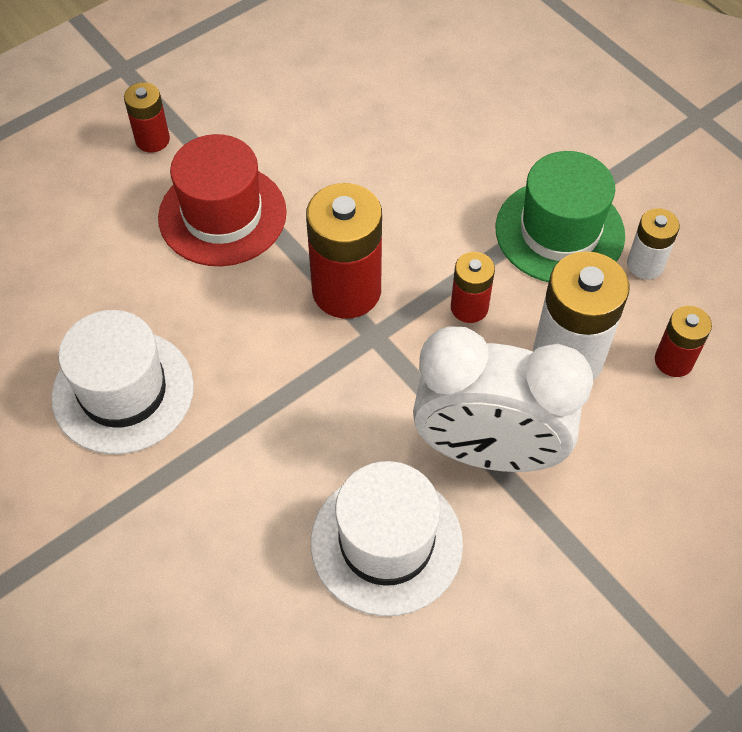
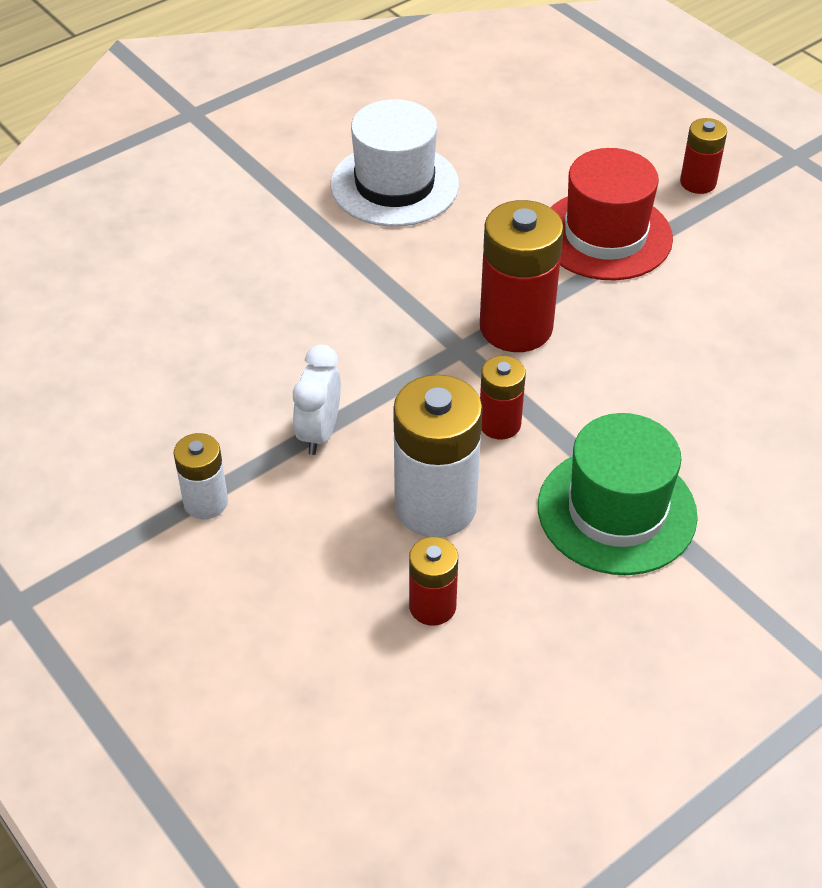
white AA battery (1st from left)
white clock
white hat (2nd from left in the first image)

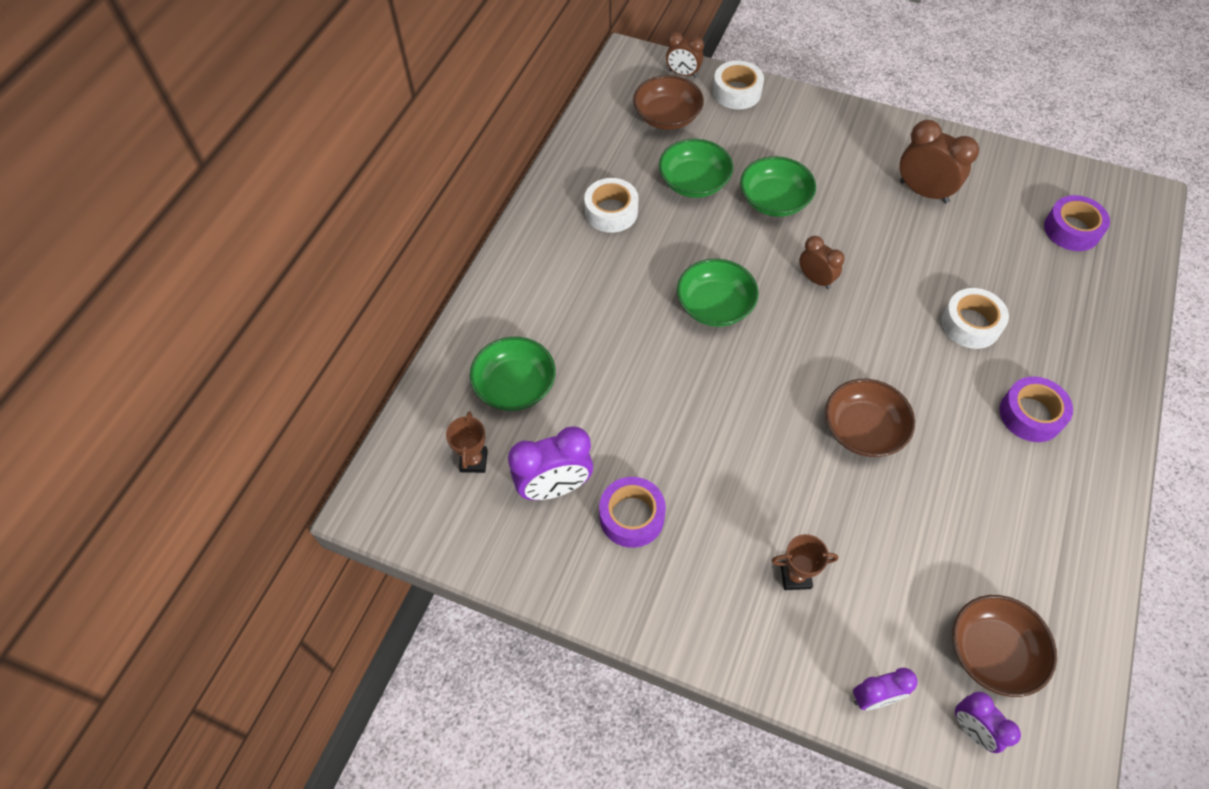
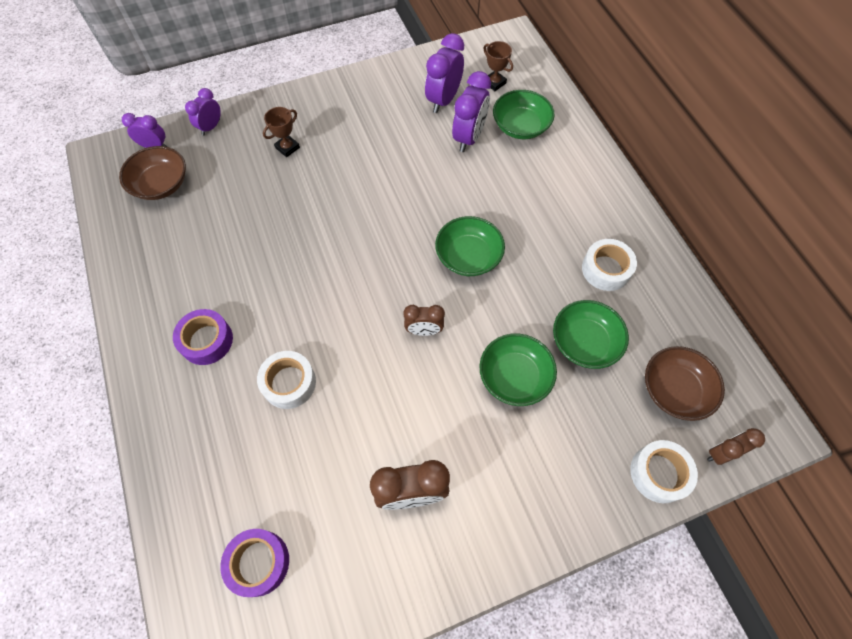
royal purple clock (4th from left)
royal purple sticky tape (1st from left in the first image)
dark brown deep dish (2nd from left in the first image)

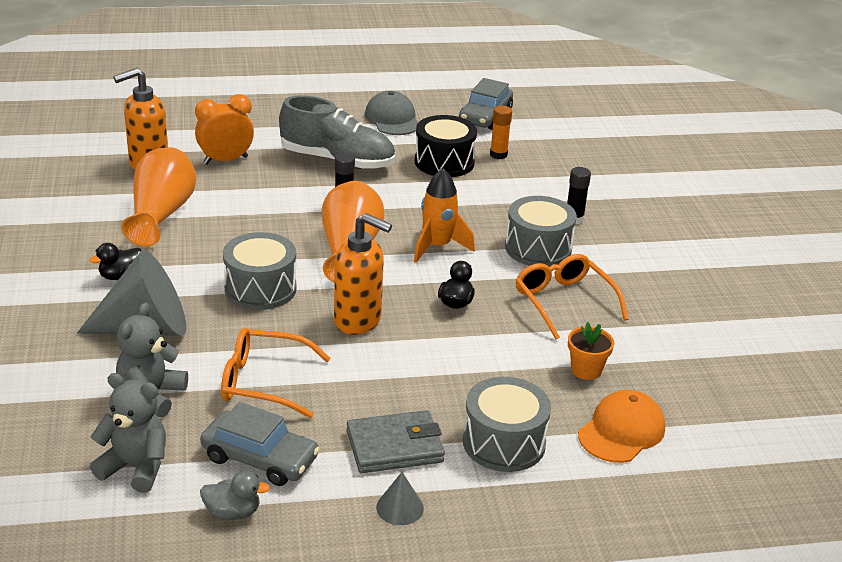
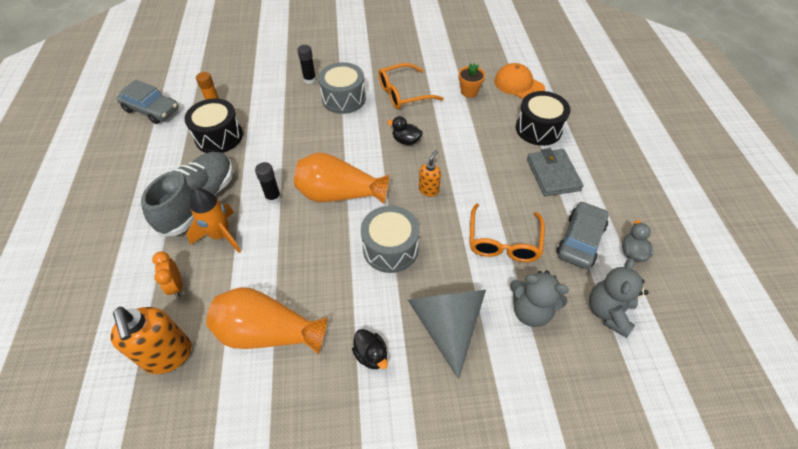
orange-coloured clock
orange-coloured toy rocket
orange-coloured soap pump (2nd from left)
ebony snare drum (2nd from left)
grey baseball cap
grey cone shape (2nd from left in the first image)

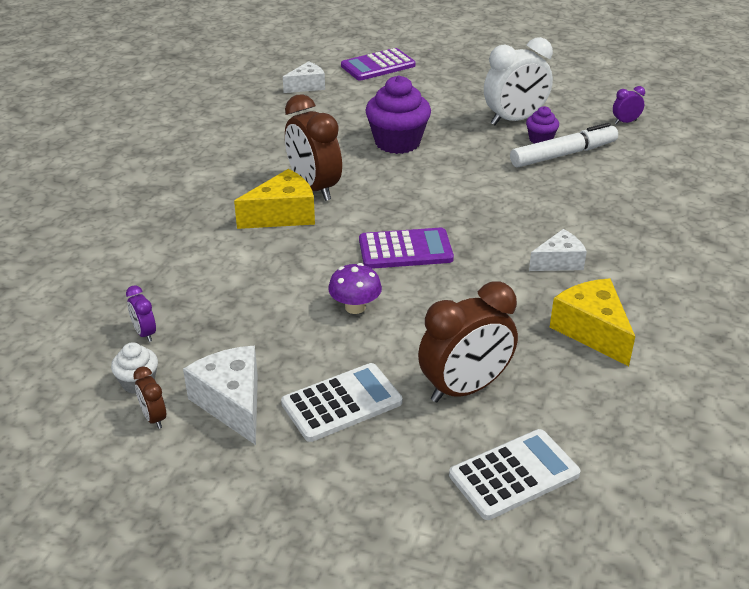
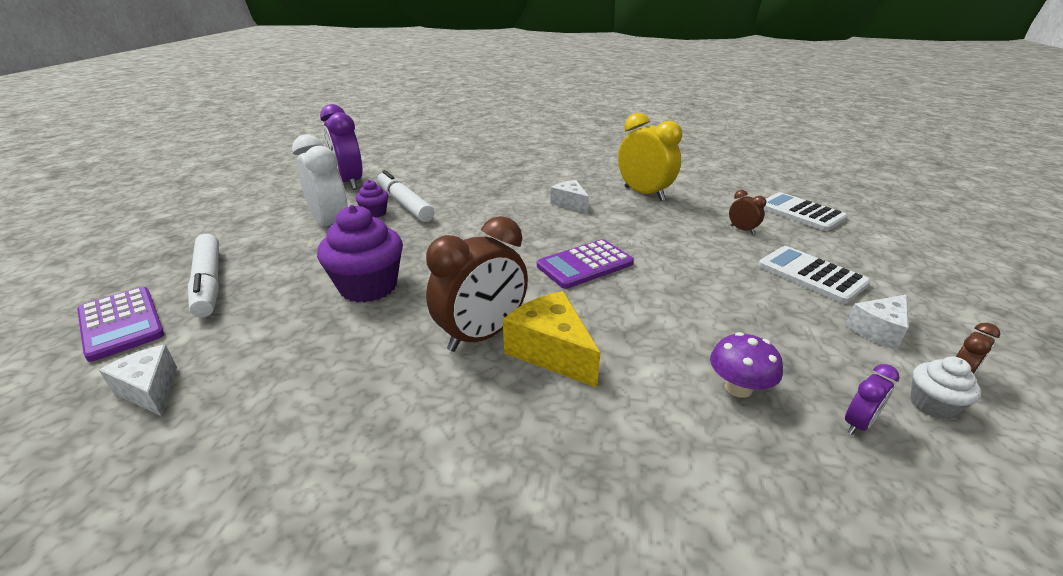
white marker (1st from left)
royal purple clock (1st from left)
royal purple pocket calculator (2nd from left)
golden clock
royal purple toadstool
dark brown clock (2nd from left)
white cheese (3rd from left)

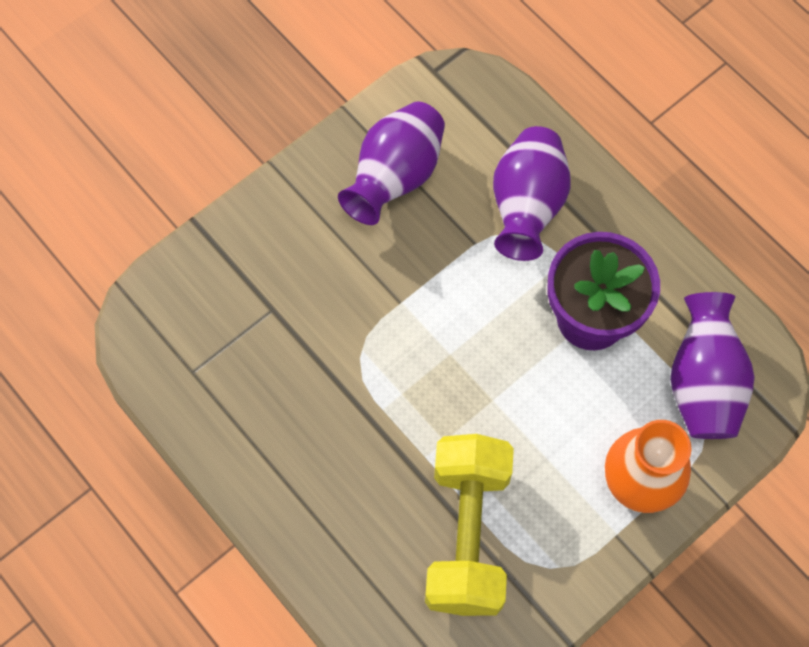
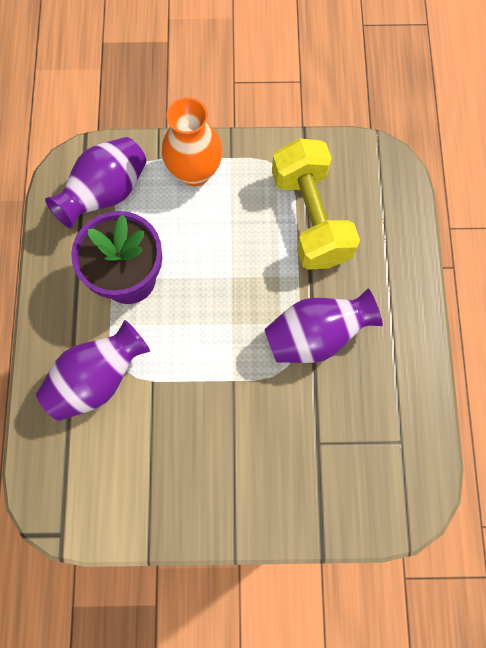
royal purple vase (3rd from left)
golden hand weight

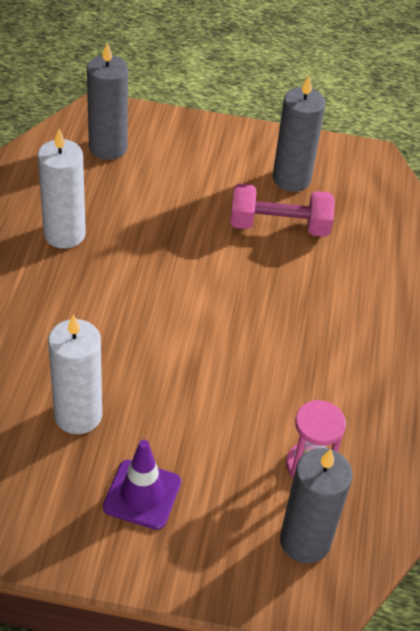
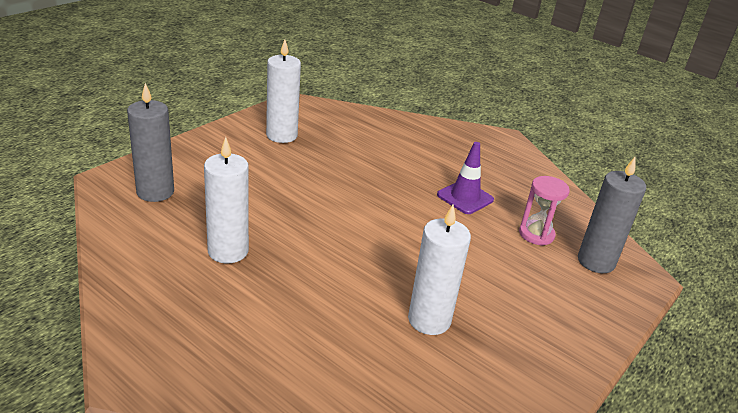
white wax candle (2nd from left)
royal purple traffic cone
pink hand weight

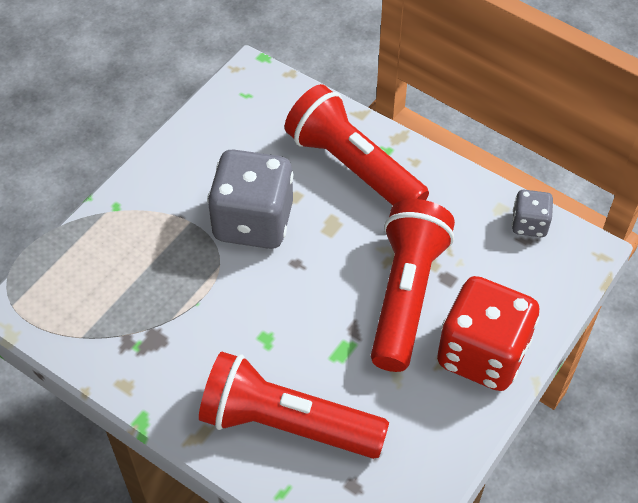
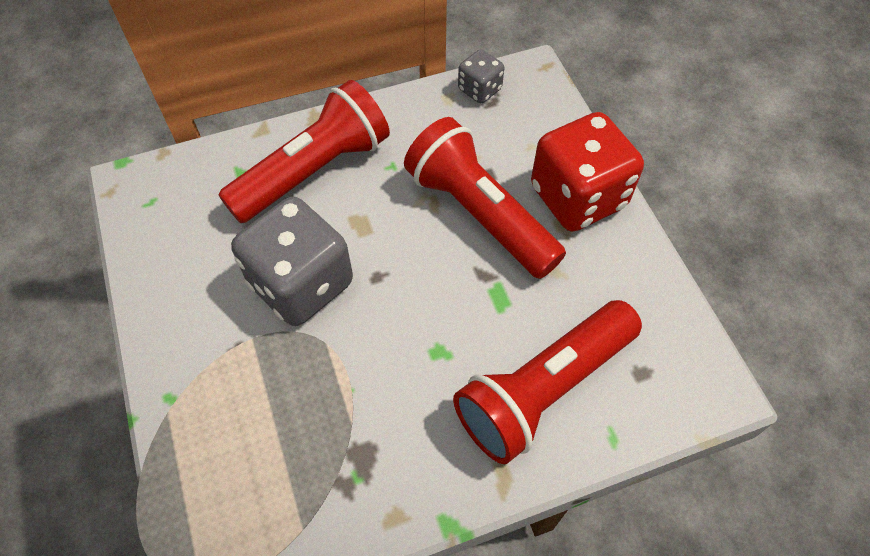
crimson flashlight (1st from left)

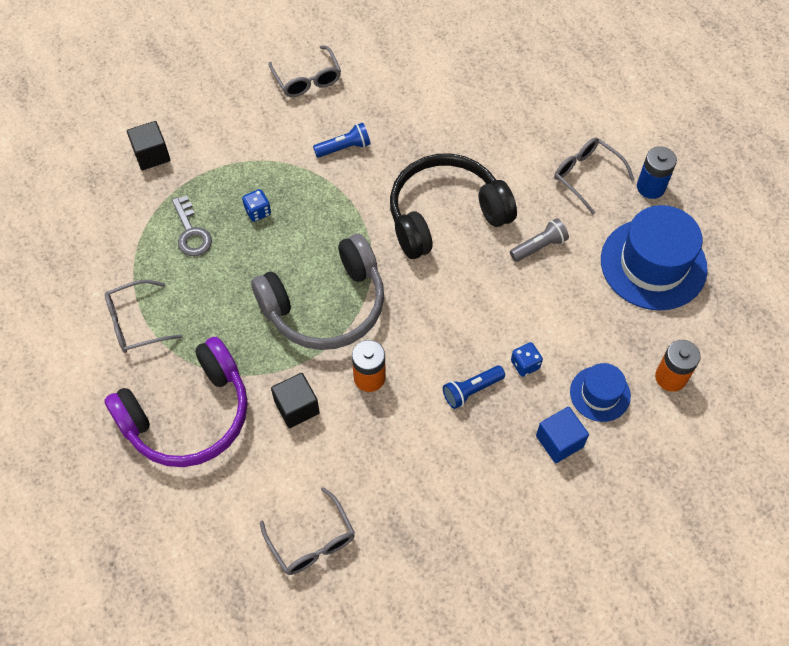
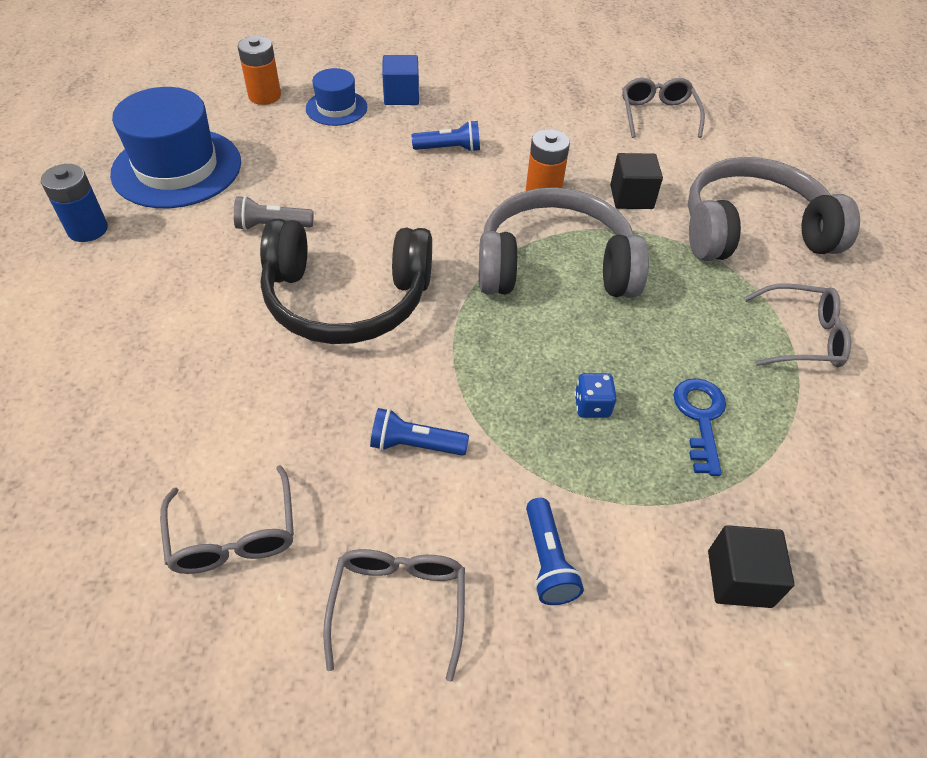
grey glasses (1st from left)
royal blue flashlight (3rd from left)
royal blue door key
grey headphones (2nd from left)
royal blue game die (2nd from left in the first image)

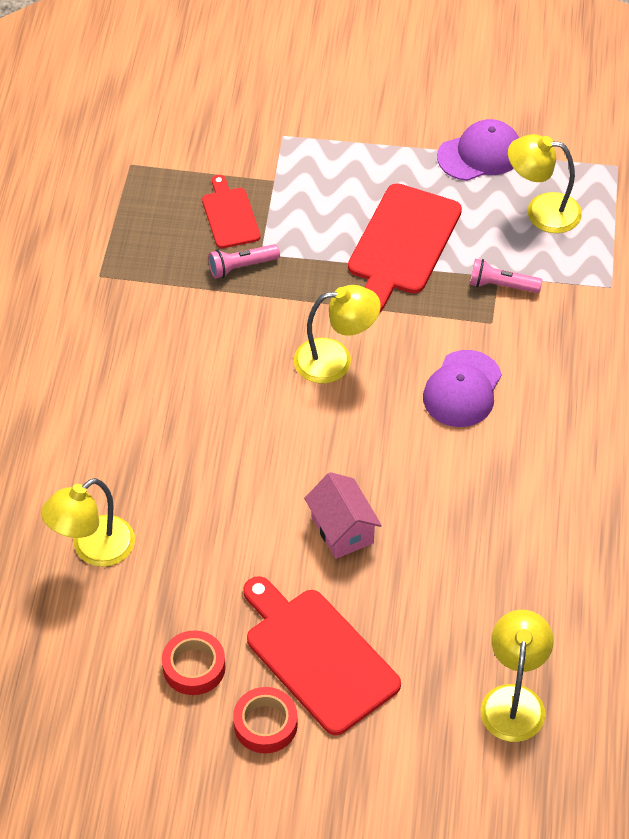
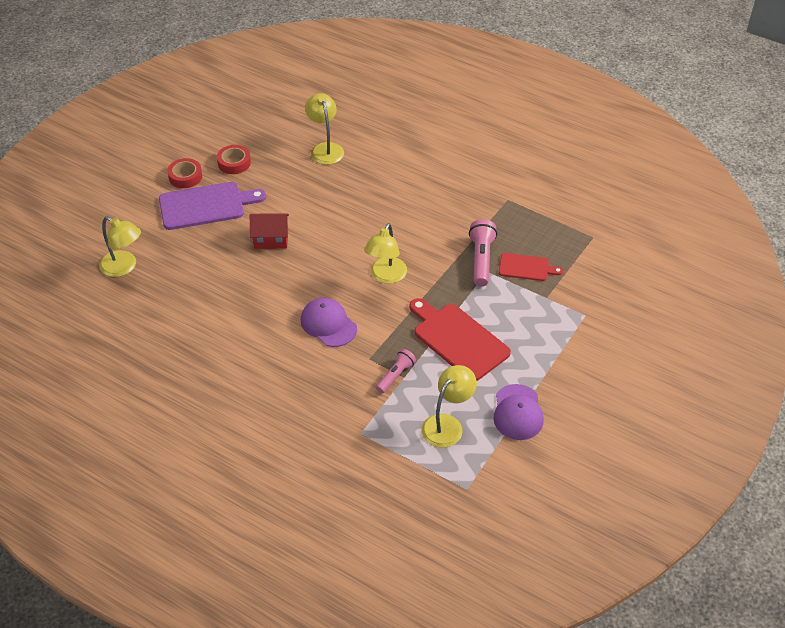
royal purple bread board
crimson toy house
pink flashlight (2nd from left)

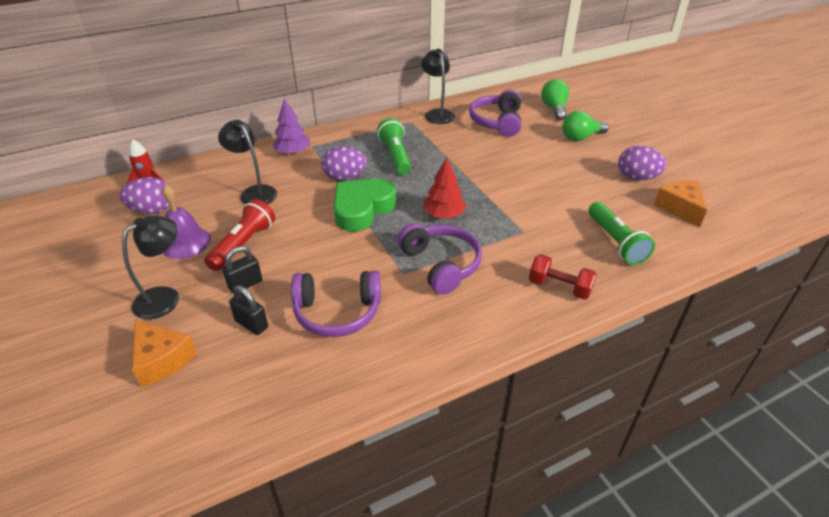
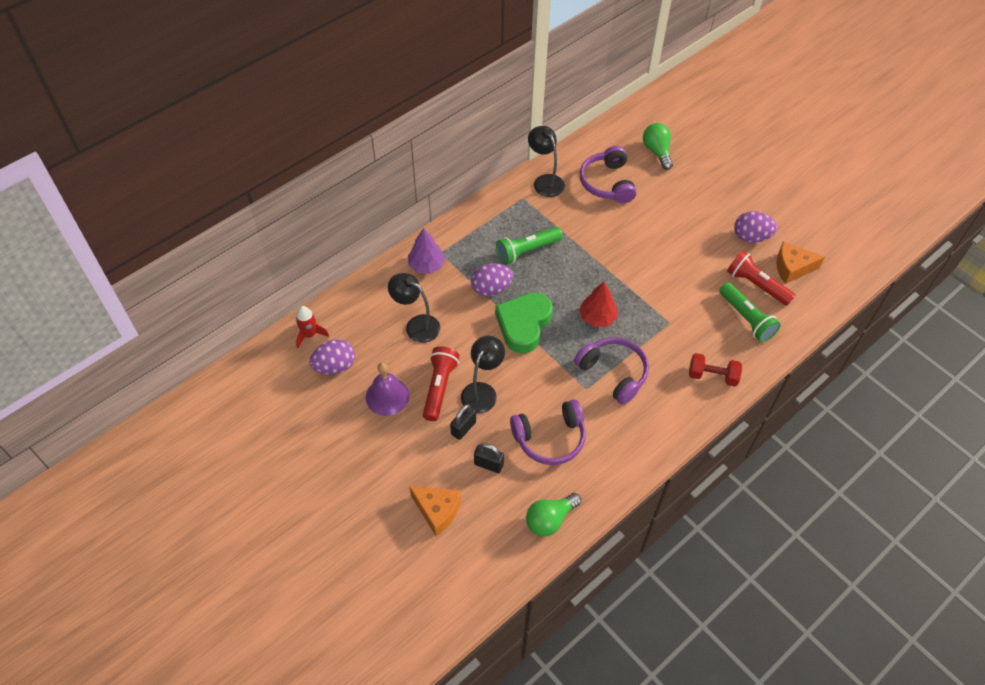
ebony desk lamp (2nd from left)
green flashlight (1st from left)
green bulb (1st from left)
crimson flashlight (2nd from left)
orange-coloured cheese (2nd from left)

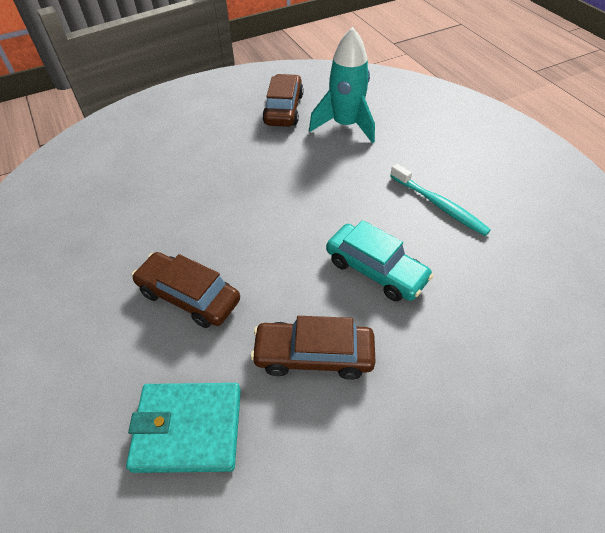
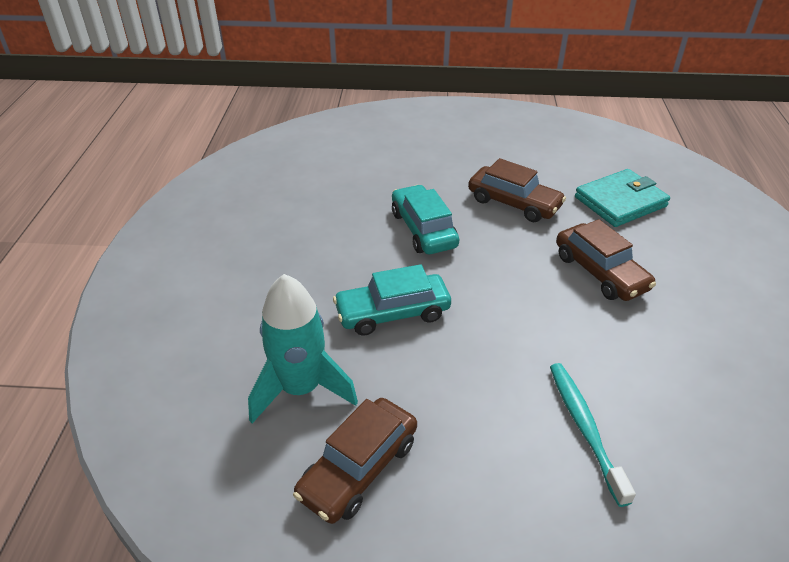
turquoise automobile (1st from left)
turquoise dental brush
turquoise wallet

